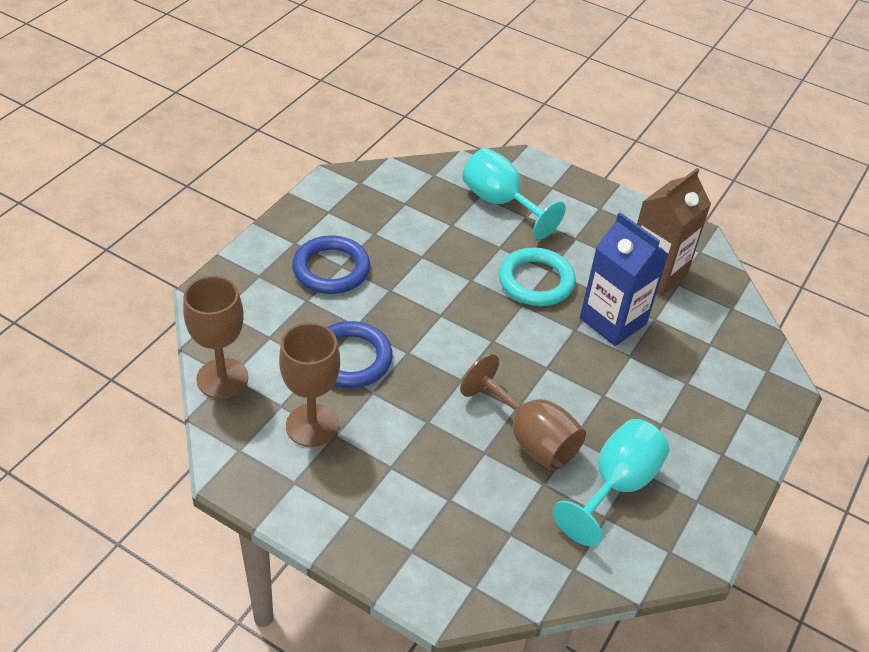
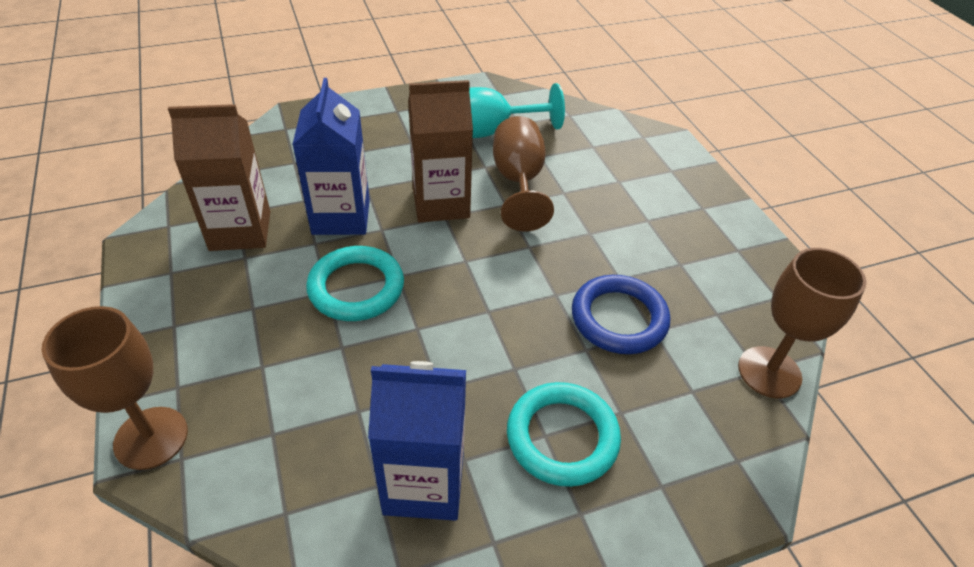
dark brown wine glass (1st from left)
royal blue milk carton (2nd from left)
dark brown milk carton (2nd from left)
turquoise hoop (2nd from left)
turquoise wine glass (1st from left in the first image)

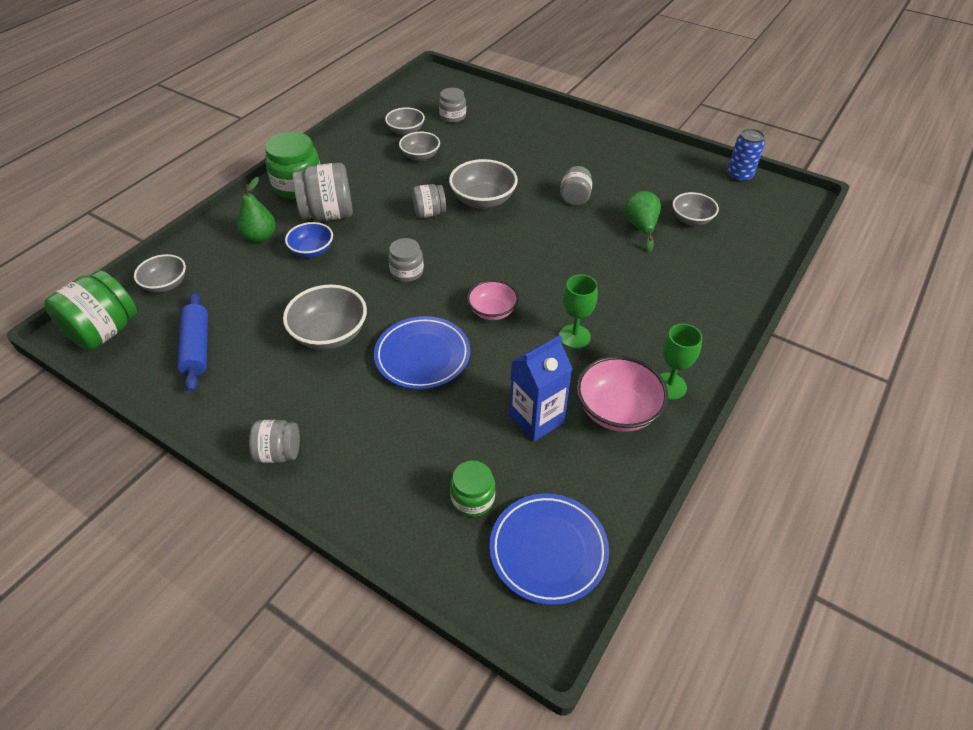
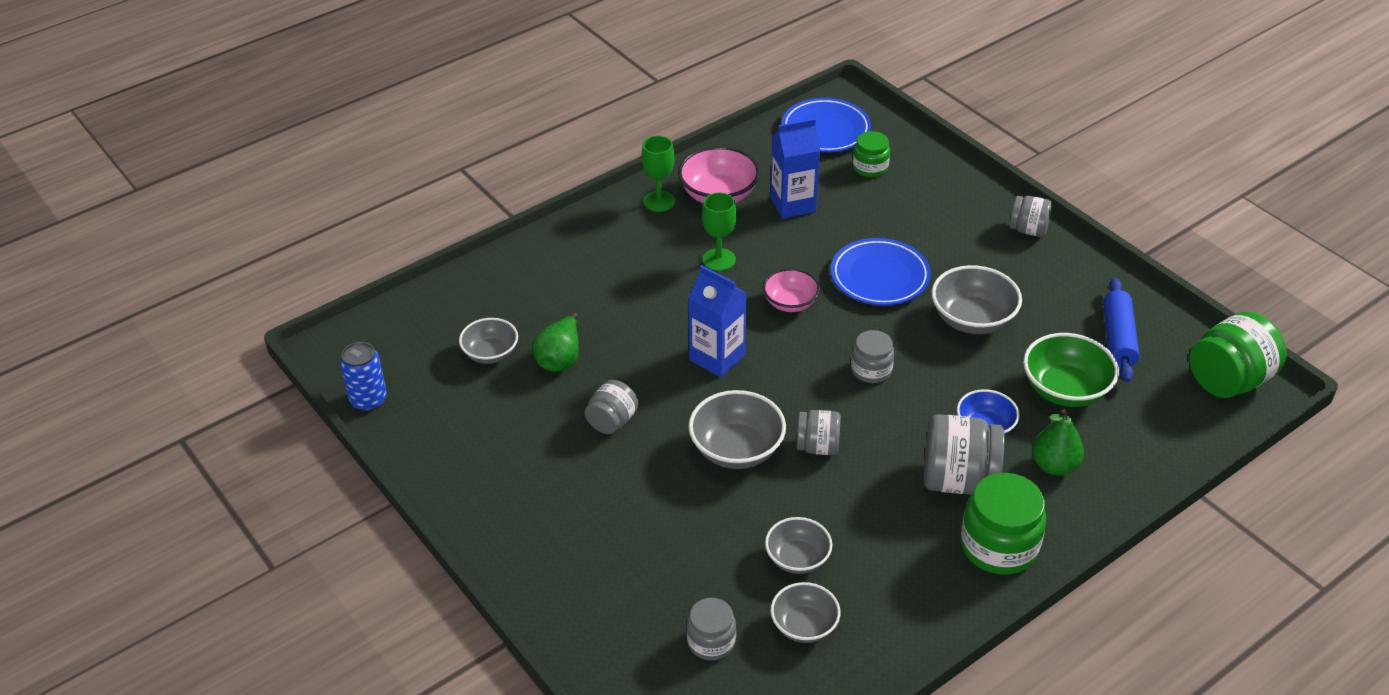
royal blue milk carton (1st from left)
green deep dish
grey deep dish (1st from left in the first image)

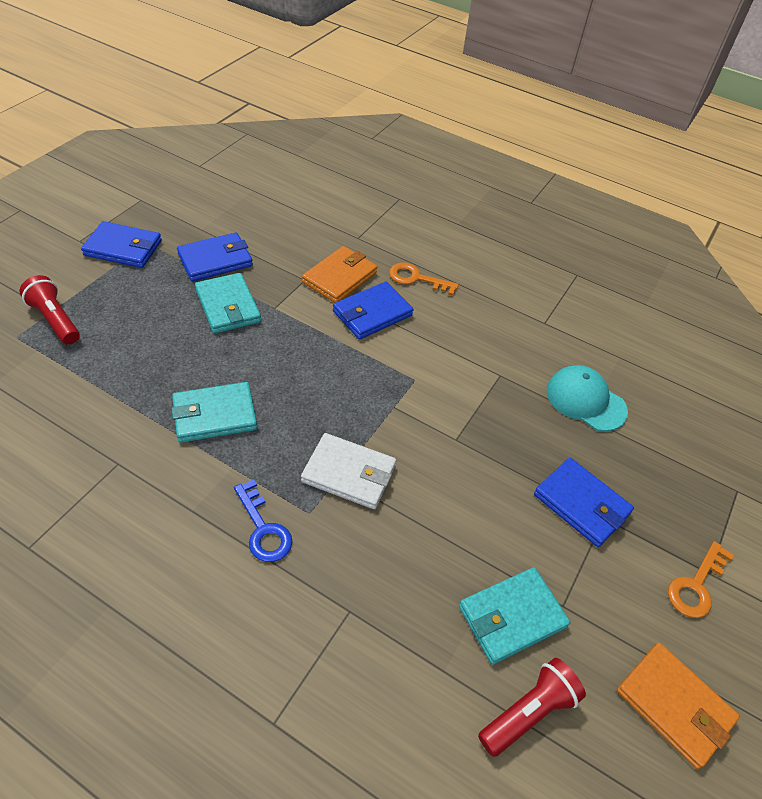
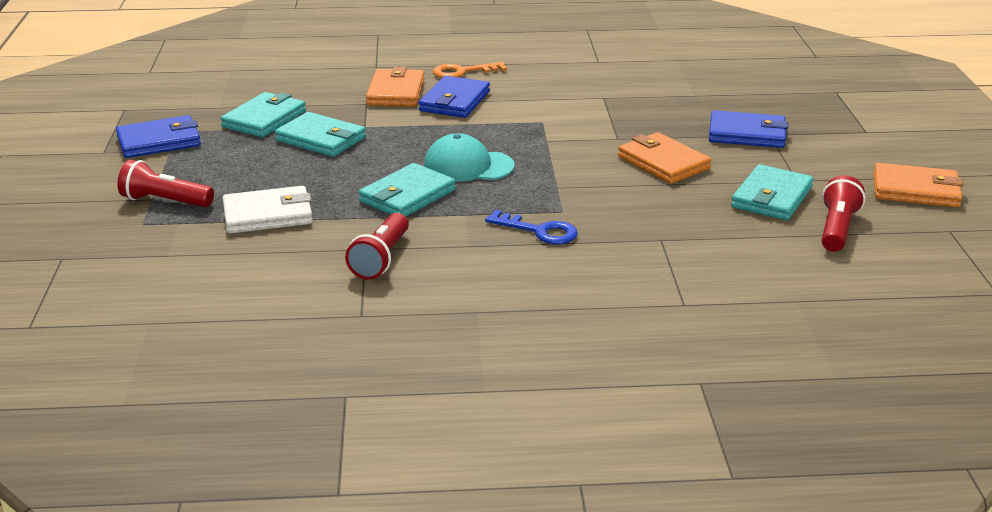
turquoise wallet (1st from left)
white wallet
crimson flashlight (2nd from left)
turquoise baseball cap
orange-coloured wallet (2nd from left)
orange-coloured door key (2nd from left in the first image)

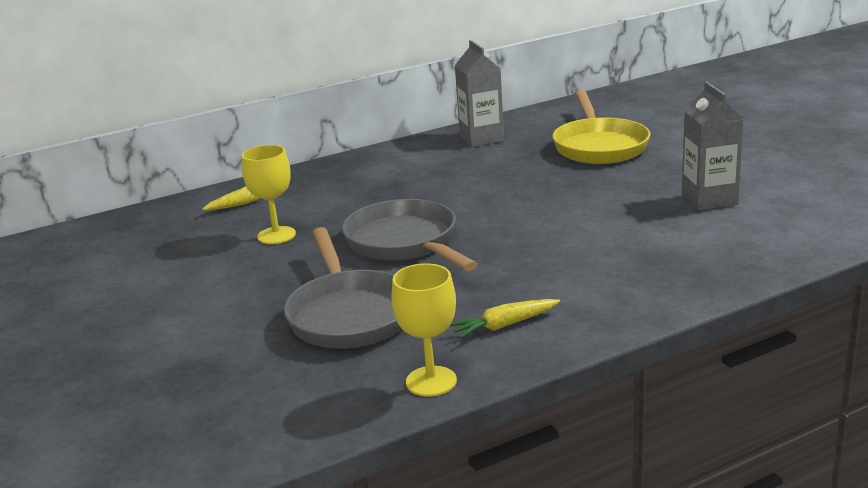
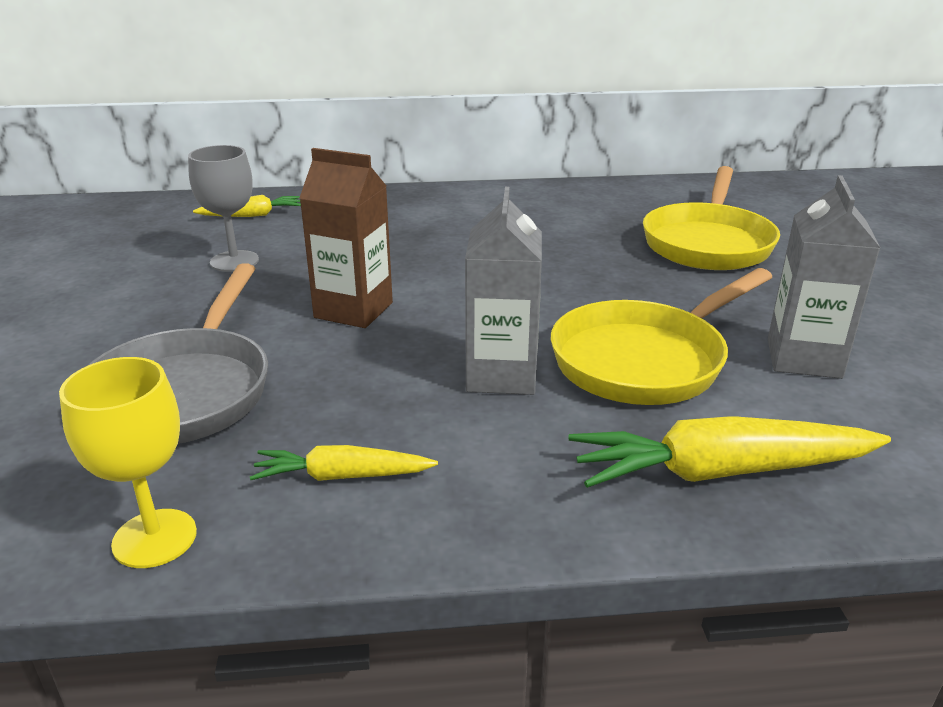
grey wine glass
dark brown milk carton
grey milk carton (1st from left)
golden frying pan (1st from left)
golden root vegetable (3rd from left)

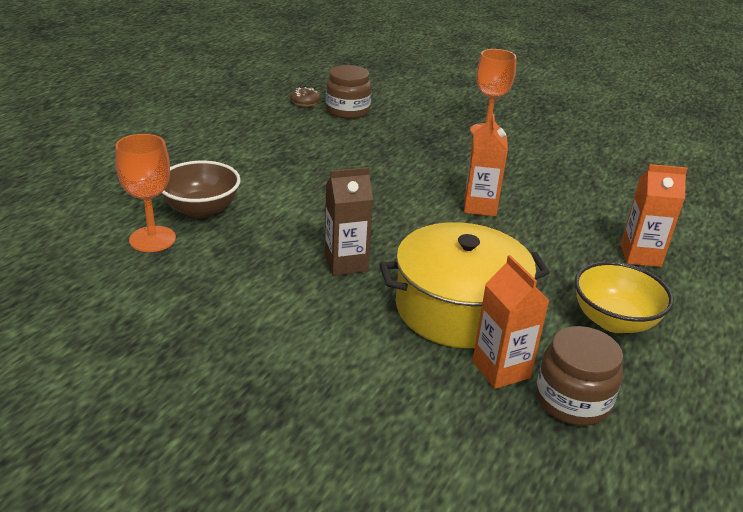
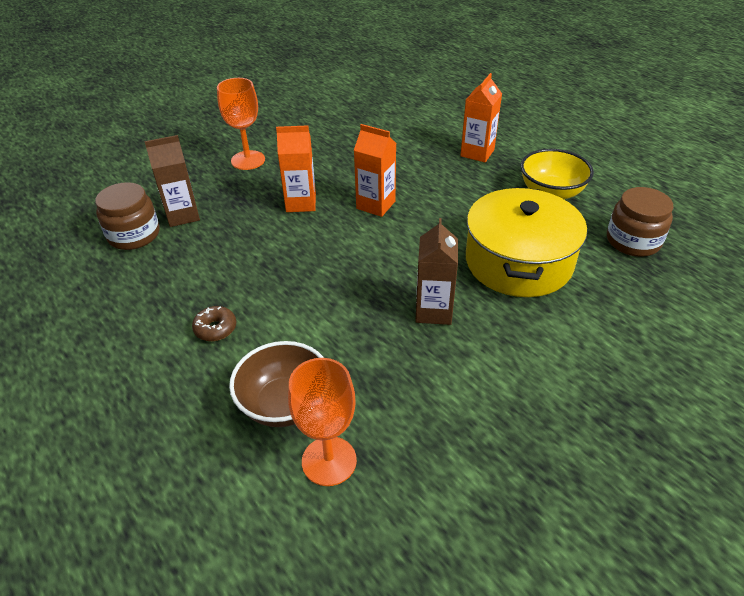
dark brown milk carton (1st from left)
dark brown glazed donut
orange-coloured milk carton (1st from left)

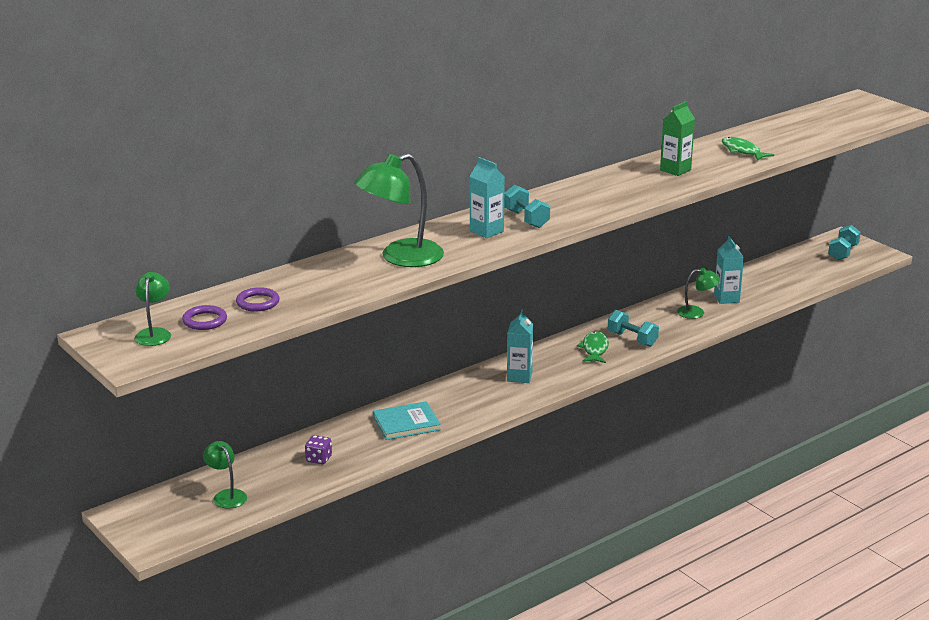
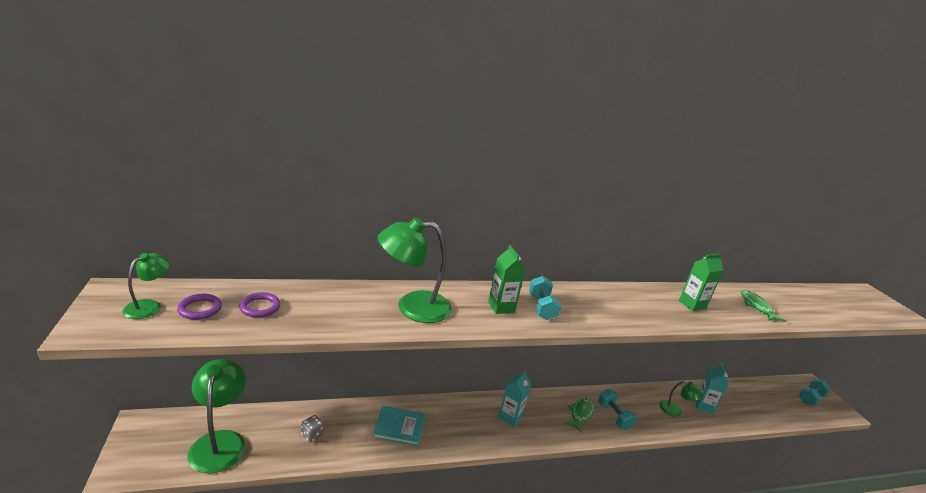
green desk lamp (2nd from left)
grey game die
green milk carton (1st from left)

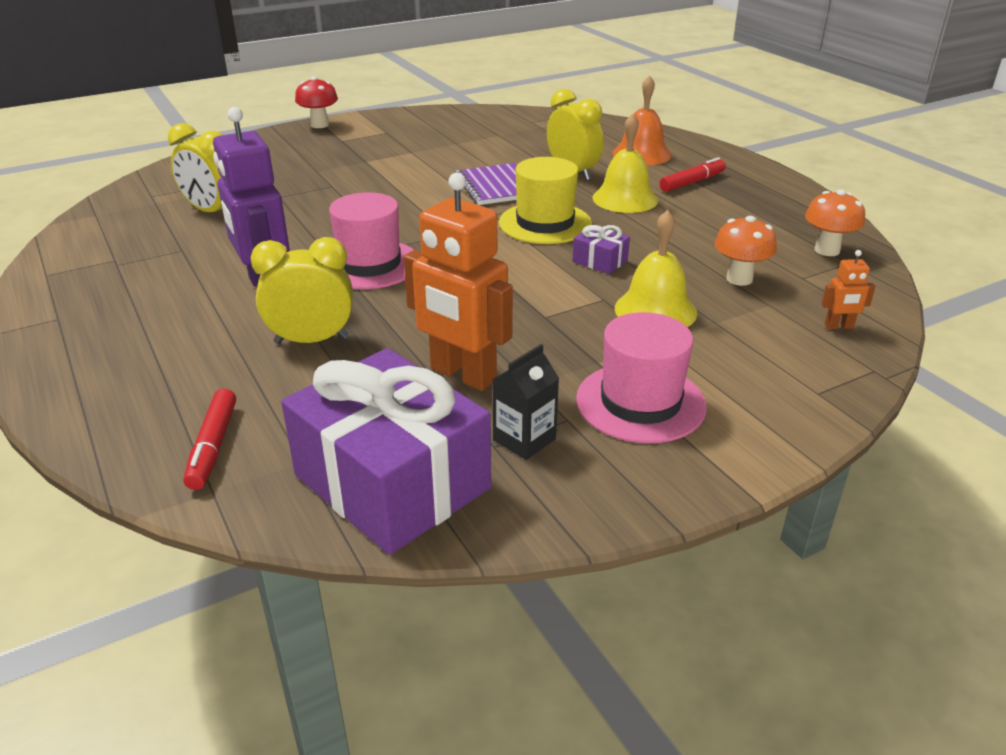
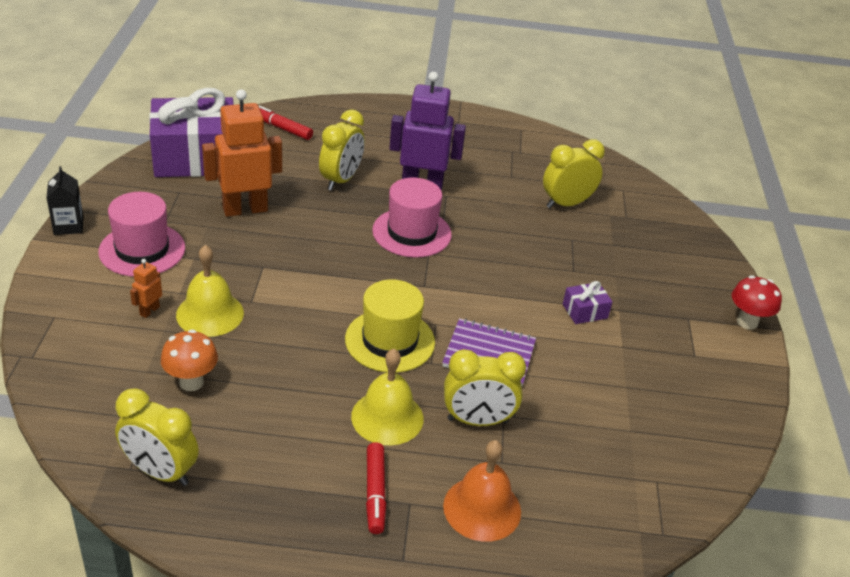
ebony milk carton
golden clock (1st from left)
orange-coloured robot figure (1st from left)
royal purple wrapped gift (2nd from left)

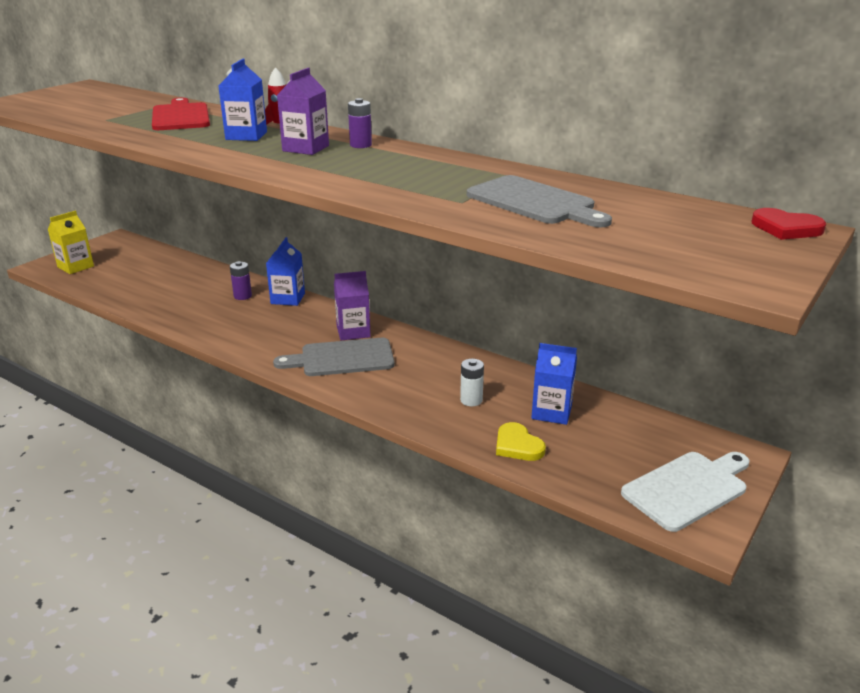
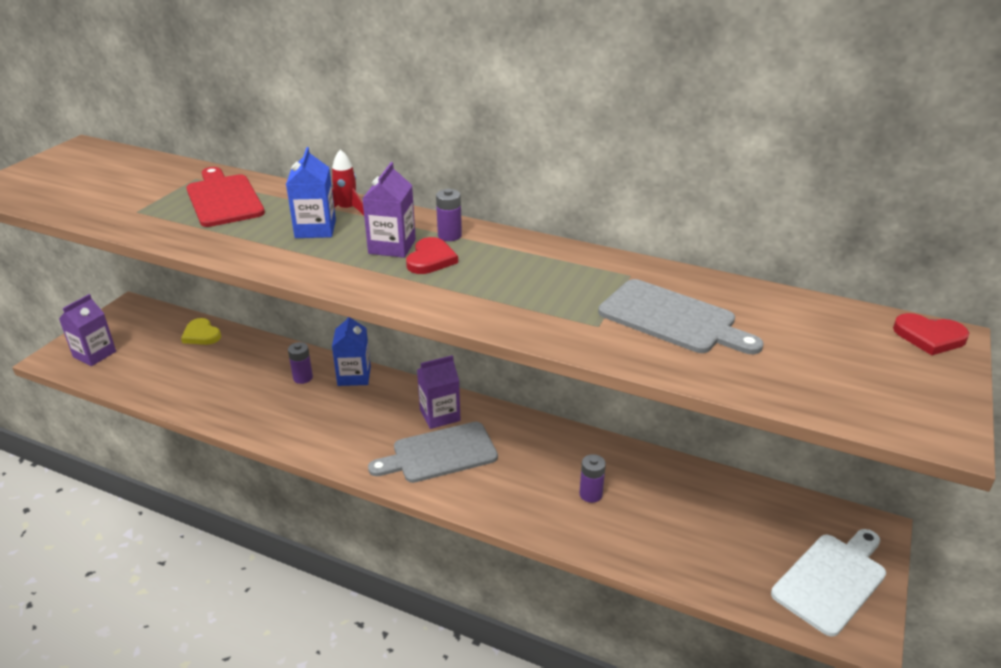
royal purple milk carton (1st from left)
golden heart shape
crimson heart shape (1st from left)
royal purple AA battery (3rd from left)
royal blue milk carton (3rd from left in the first image)

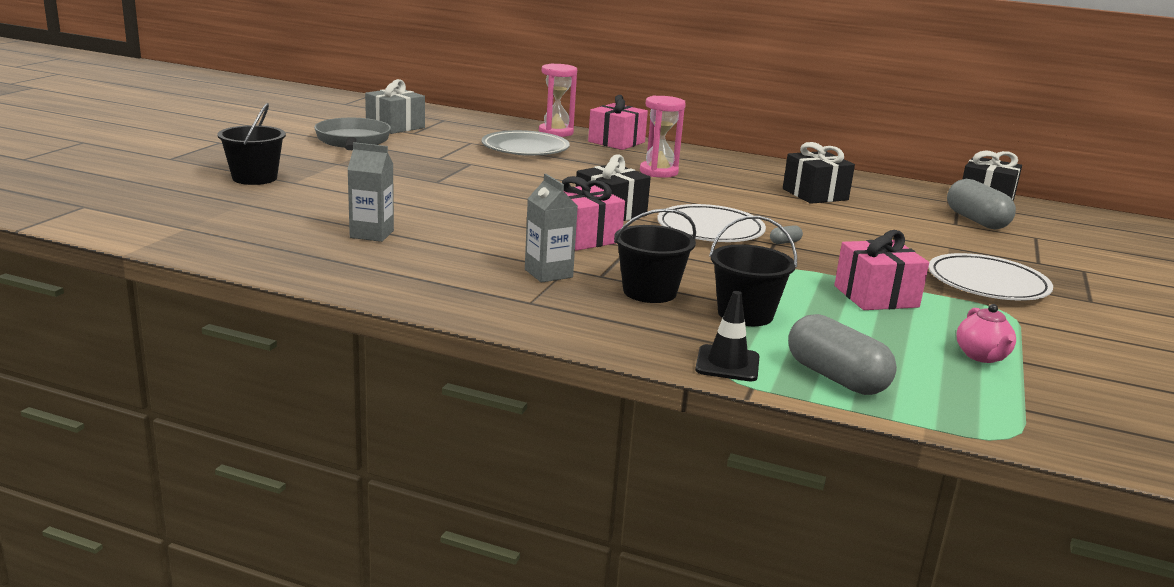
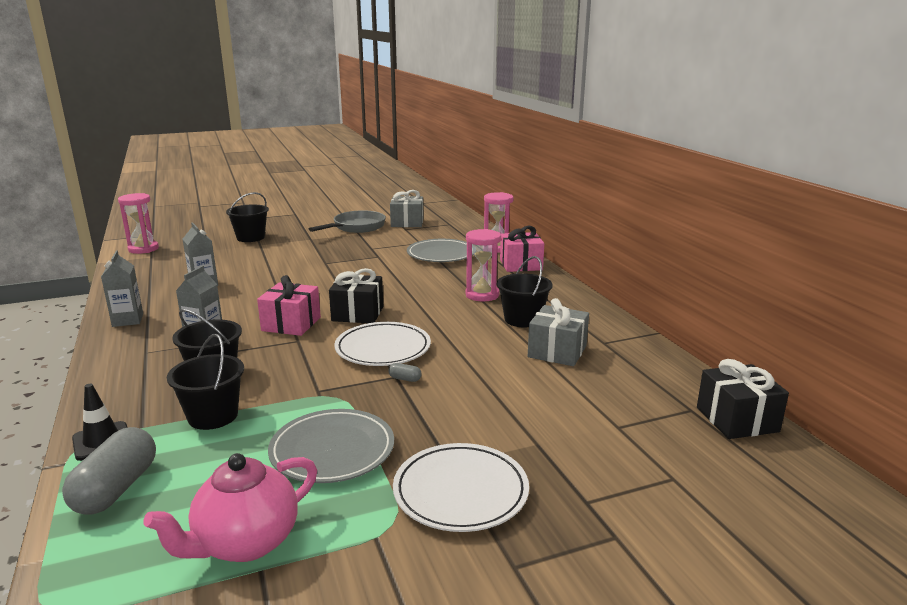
grey milk carton (1st from left)
pink sand timer (1st from left)
pink teapot
grey flat dish (1st from left)
ebony bucket (4th from left)
grey wrapped gift (2nd from left)
grey pill (3rd from left in the first image)

